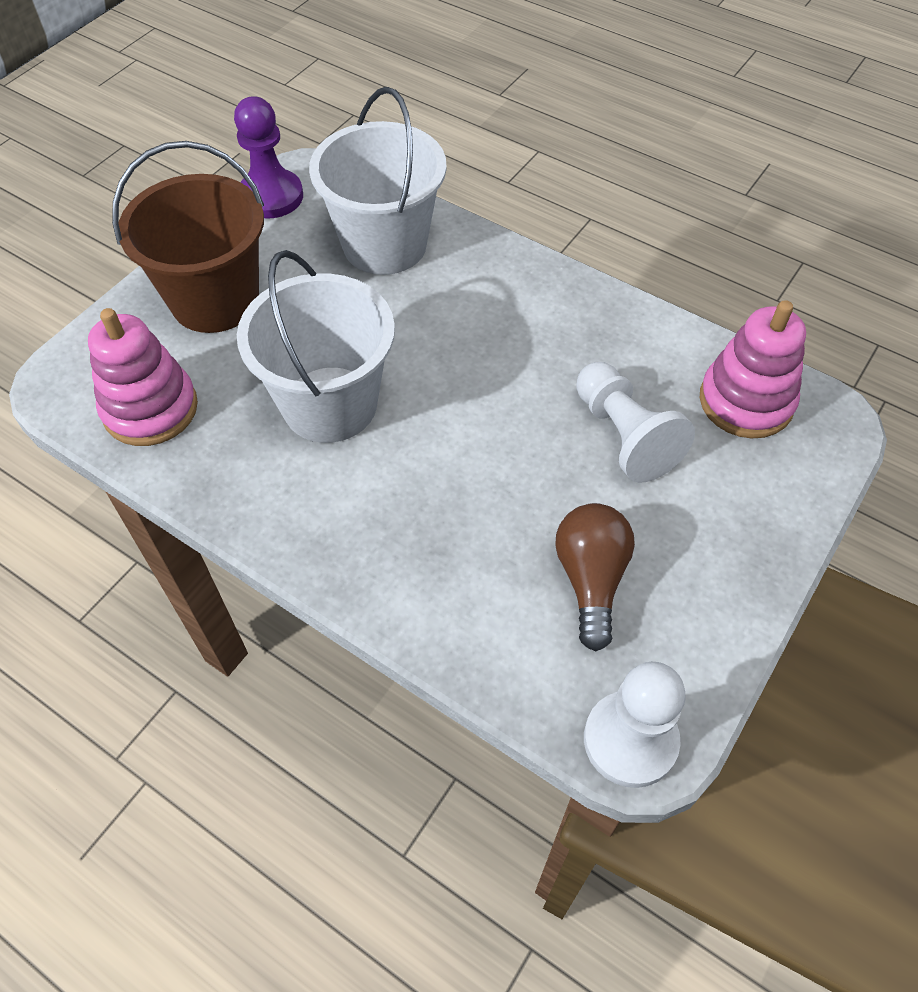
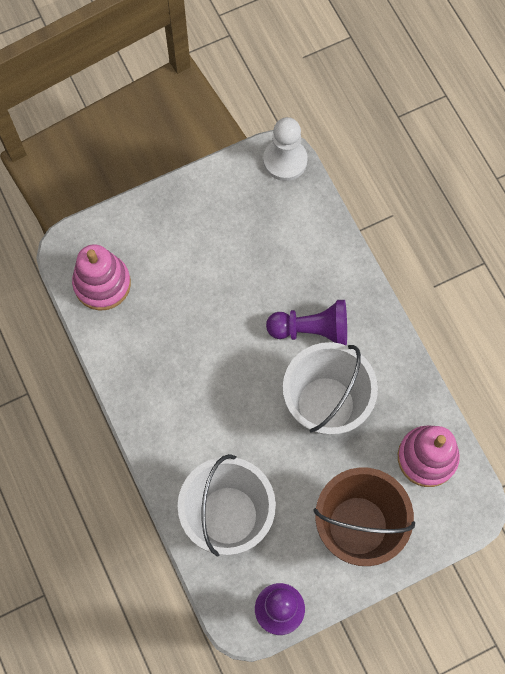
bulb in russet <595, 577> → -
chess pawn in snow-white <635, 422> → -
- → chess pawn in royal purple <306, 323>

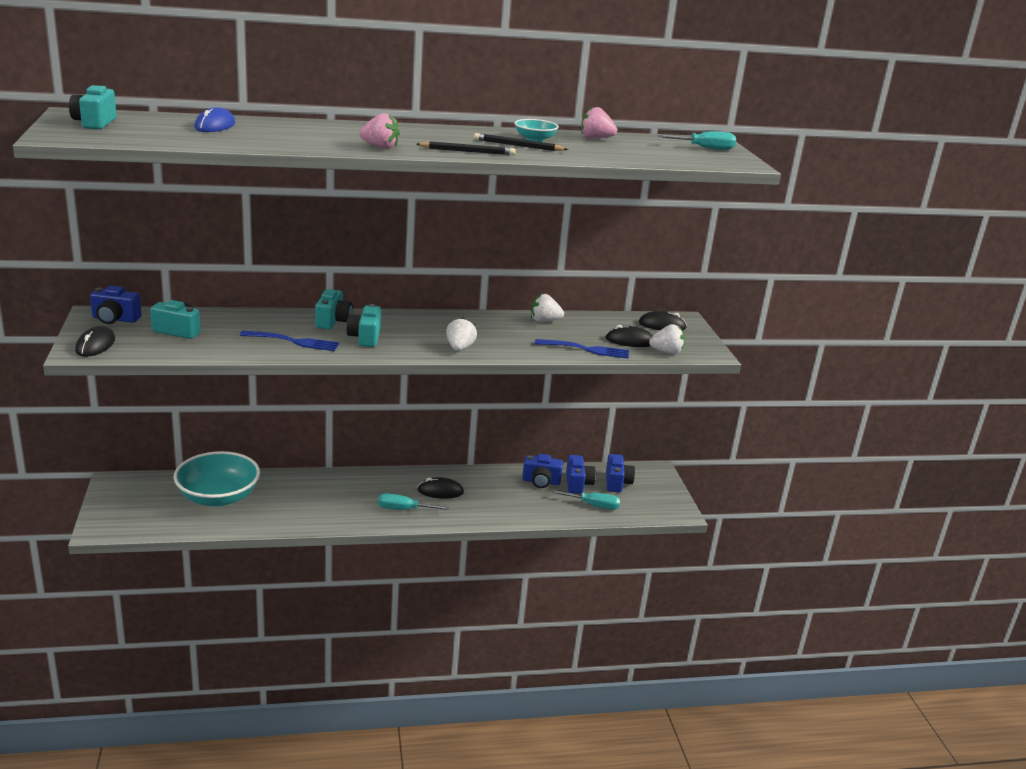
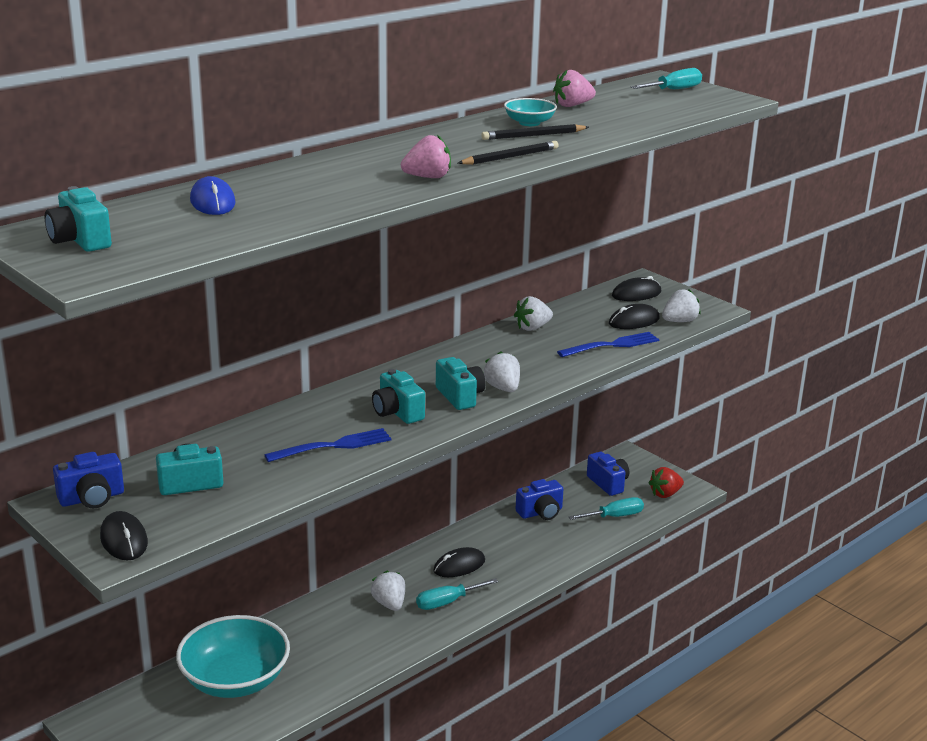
photo camera in cobalt <581, 474> → -
- → berry in snow-white <388, 591>
- → berry in red <666, 482>
photo camera in teal <334, 309> → photo camera in teal <461, 383>, moved

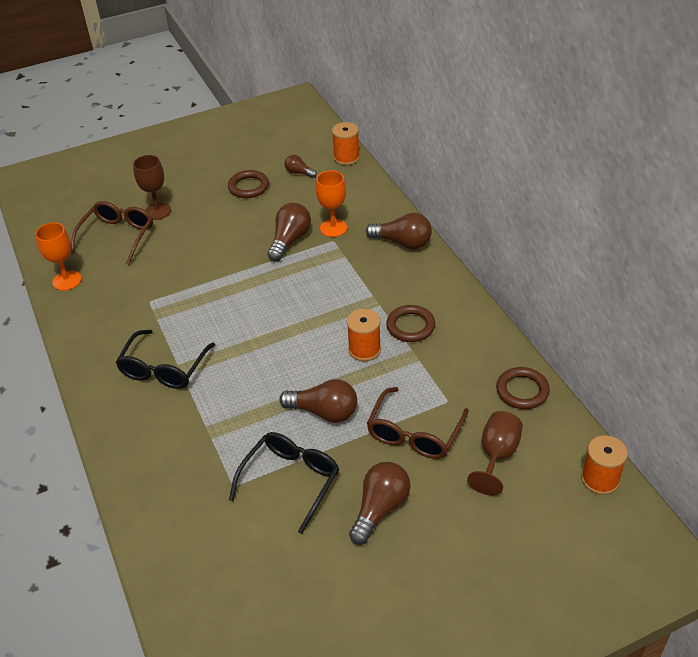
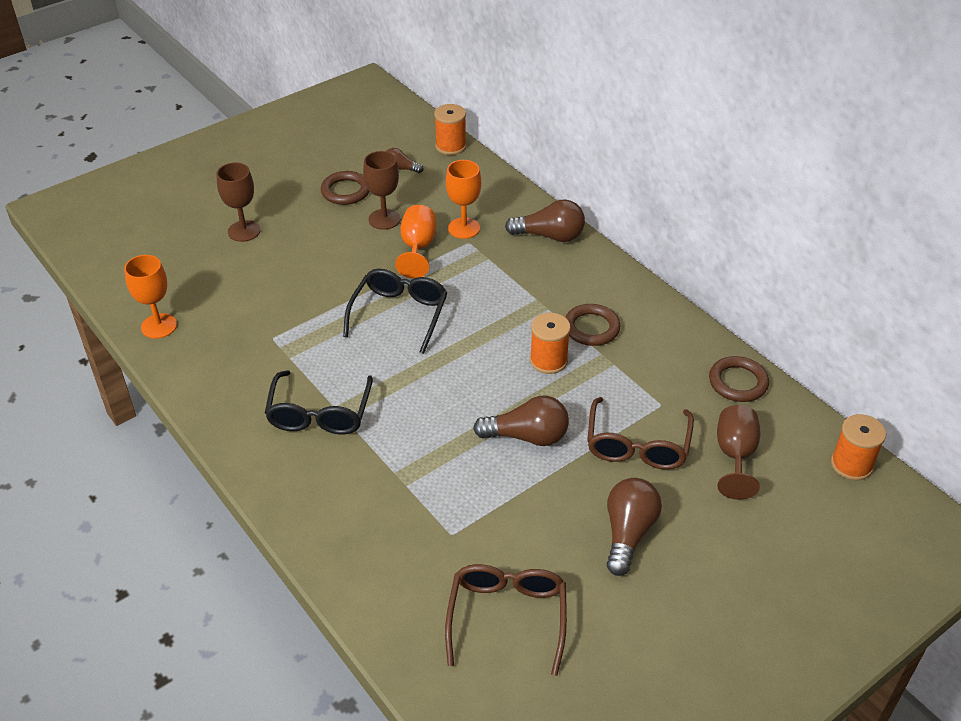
- → goblet in russet <381, 190>
spectacles in russet <112, 233> → spectacles in russet <506, 620>, moved
spectacles in black <284, 483> → spectacles in black <395, 311>, moved
bulb in russet <289, 232> → goblet in orange <415, 241>

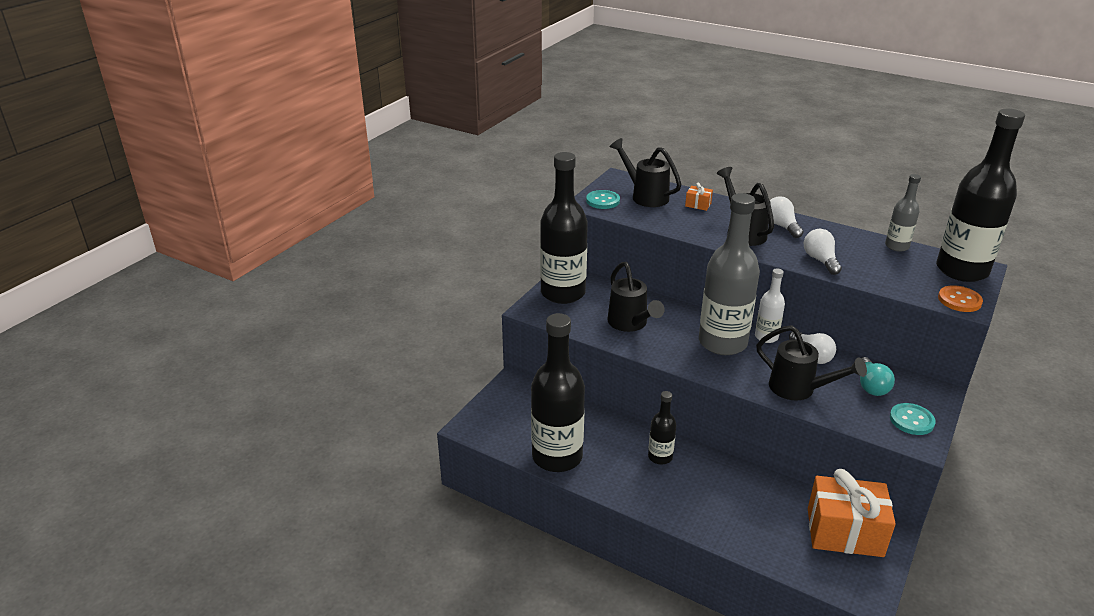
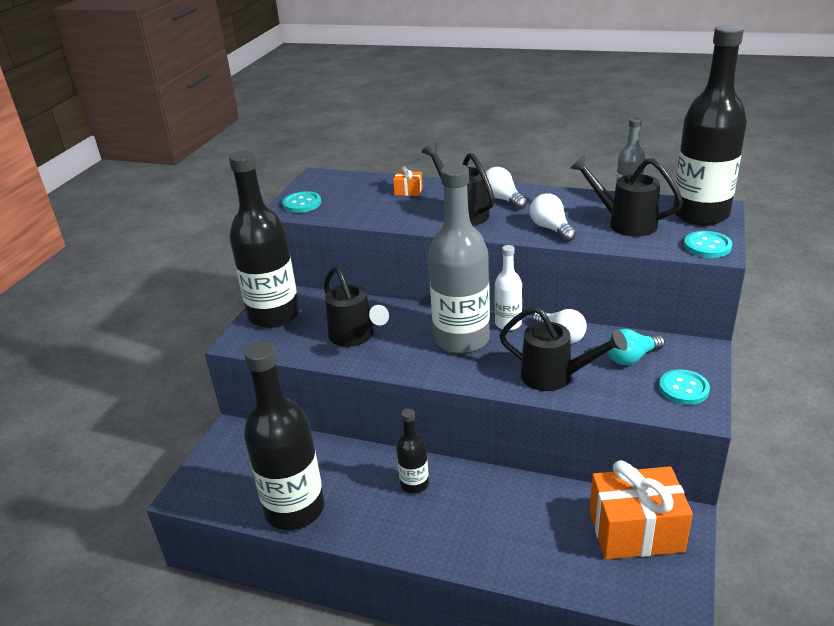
sprinkling can in black <645, 172> → sprinkling can in black <626, 196>, moved
sewing button in orange <960, 298> → sewing button in teal <708, 244>
bulb in teal <877, 376> → bulb in teal <636, 347>, 75 degrees clockwise

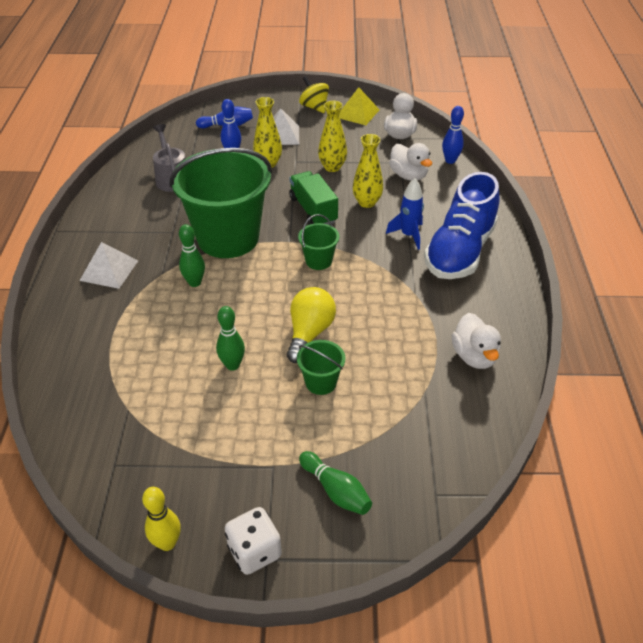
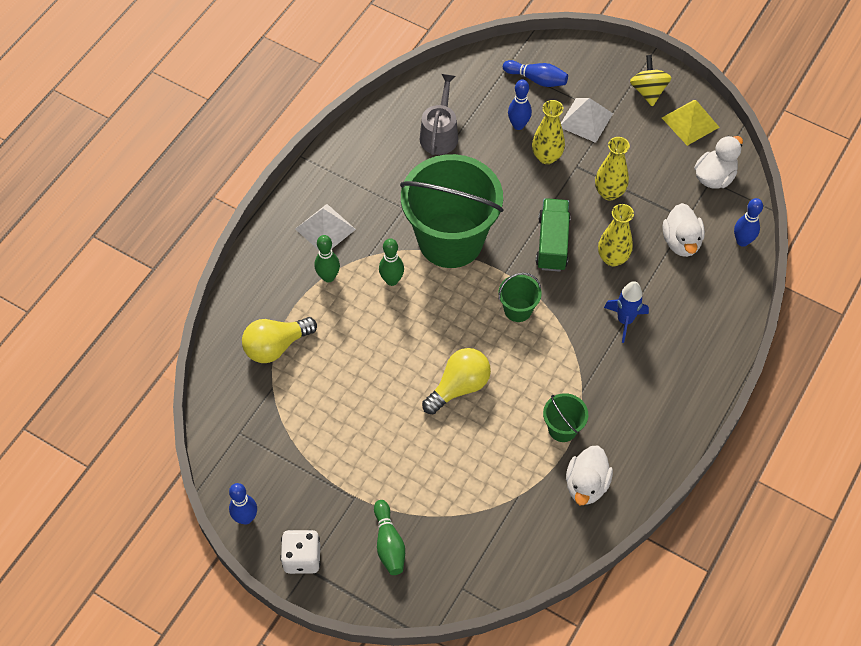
sneaker in cobalt <462, 225> → -
- → bulb in golden <279, 340>
tenpin in leaf-green <230, 338> → tenpin in leaf-green <327, 258>, moved
pail in leaf-green <321, 367> → pail in leaf-green <565, 417>, moved
tenpin in golden <161, 519> → tenpin in cobalt <243, 504>

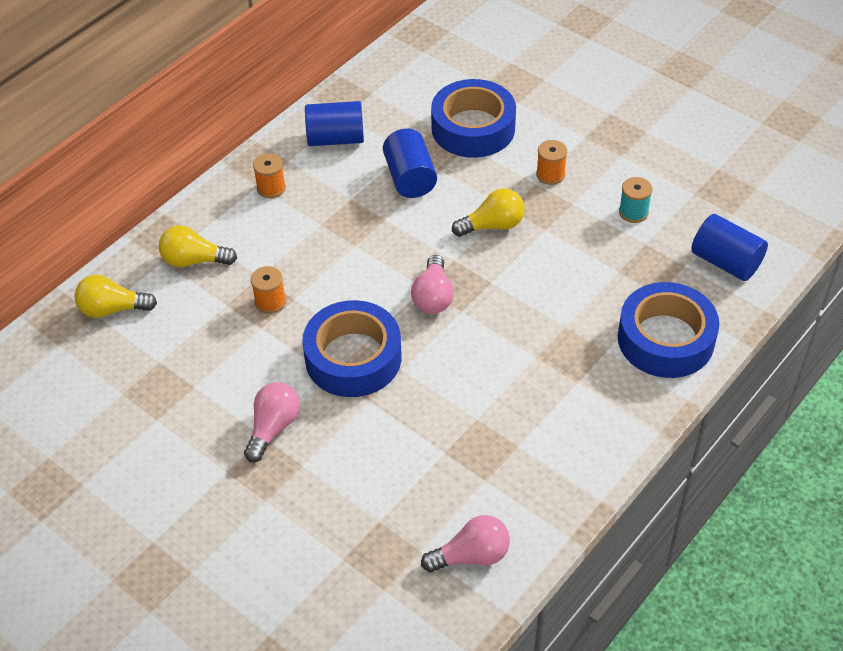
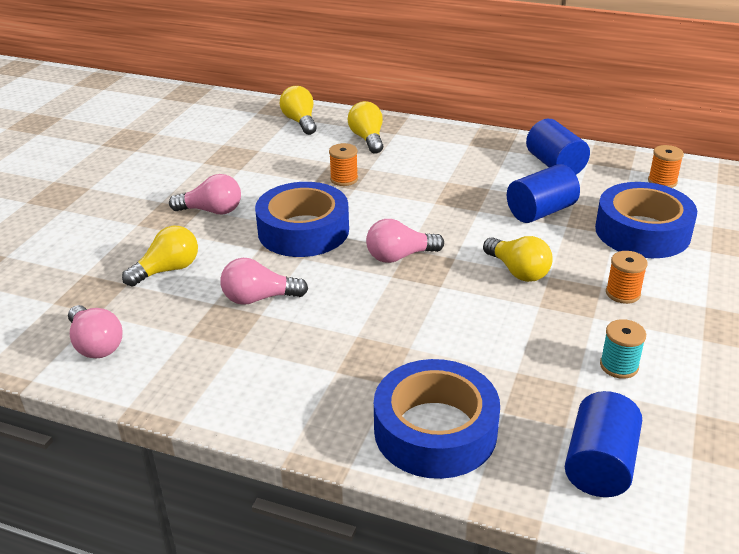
- → bulb in golden <160, 256>
- → bulb in rosy <264, 281>
bobbin in orange <269, 175> → bobbin in orange <666, 166>, moved

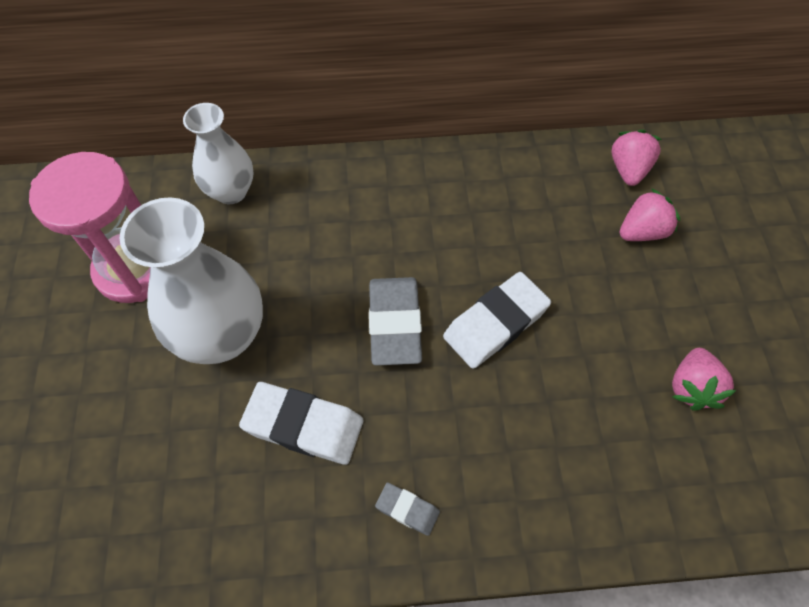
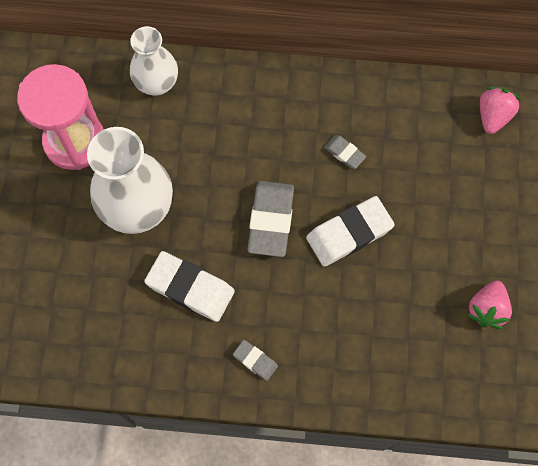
berry in rosy <650, 214> → -
- → gum eraser in ash-grey <345, 152>

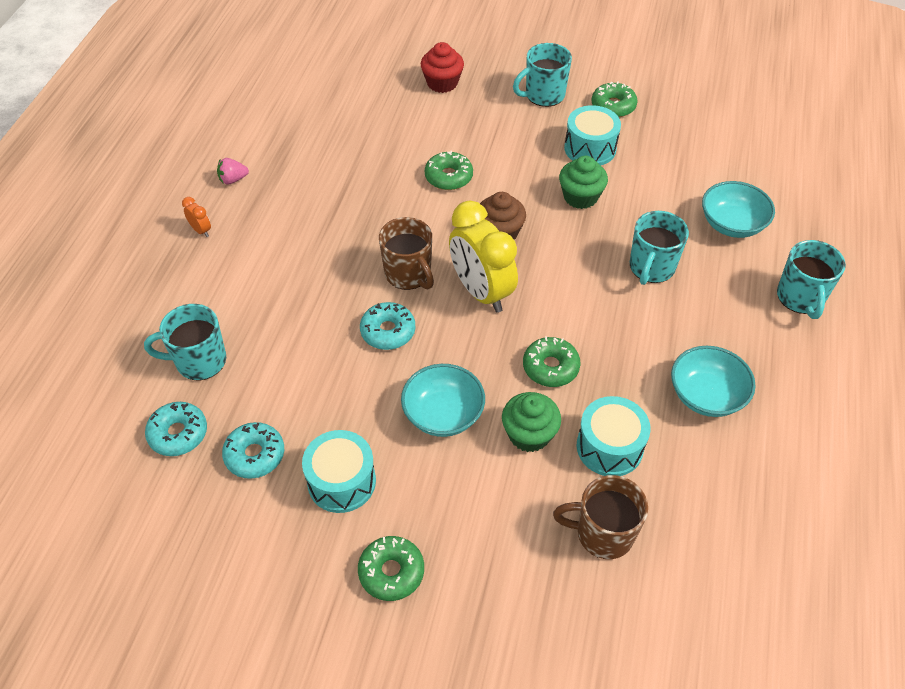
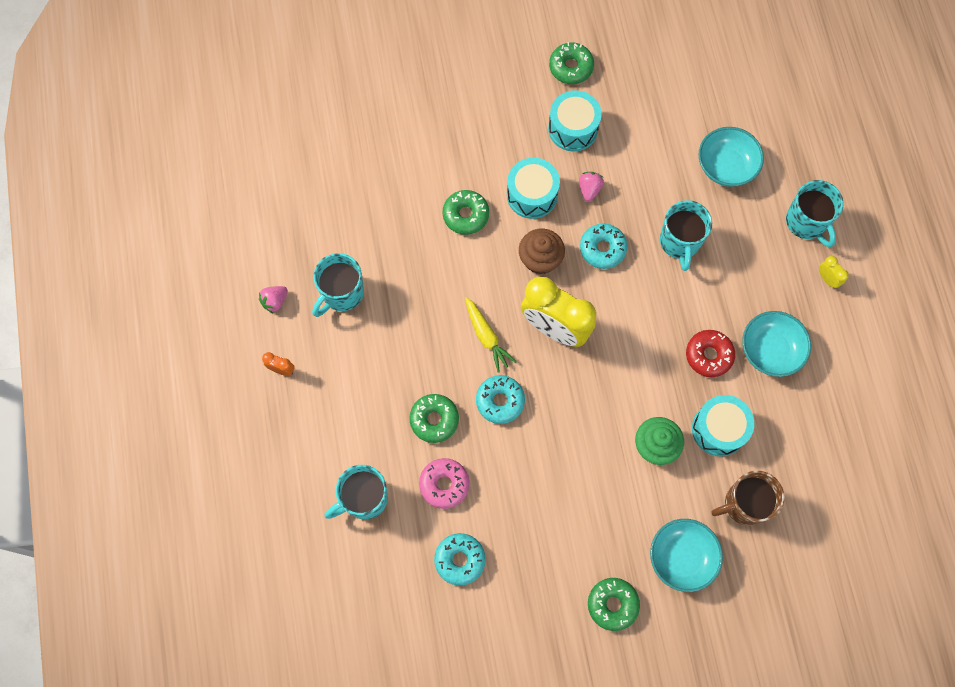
fairy cake in red <442, 67> → -
- → glazed donut in rosy <444, 483>
- → glazed donut in red <710, 353>
- → bedside clock in golden <834, 272>
glazed donut in teal <176, 429> → glazed donut in teal <604, 246>, moved
snare drum in teal <339, 471> → snare drum in teal <533, 188>, moved
serving bowl in teal <443, 400> → serving bowl in teal <686, 555>, moved
coffee mug in teal <542, 75> → coffee mug in teal <338, 285>, moved
glazed donut in leaf-green <552, 361> → glazed donut in leaf-green <434, 418>, moved
coffee mug in russet <406, 253> → root vegetable in golden <491, 334>
fairy cake in leaf-green <583, 182> → berry in rosy <591, 186>

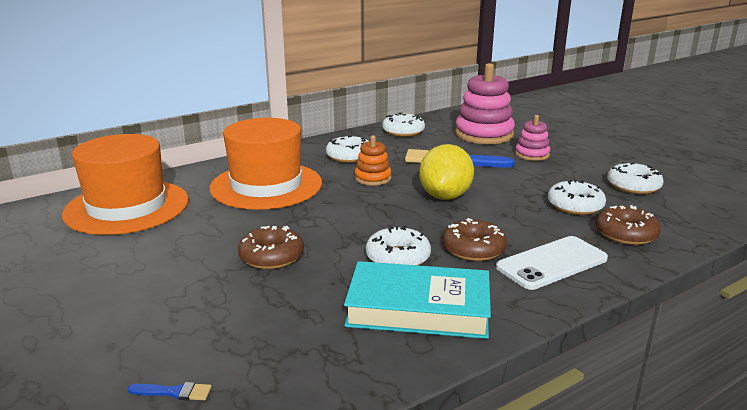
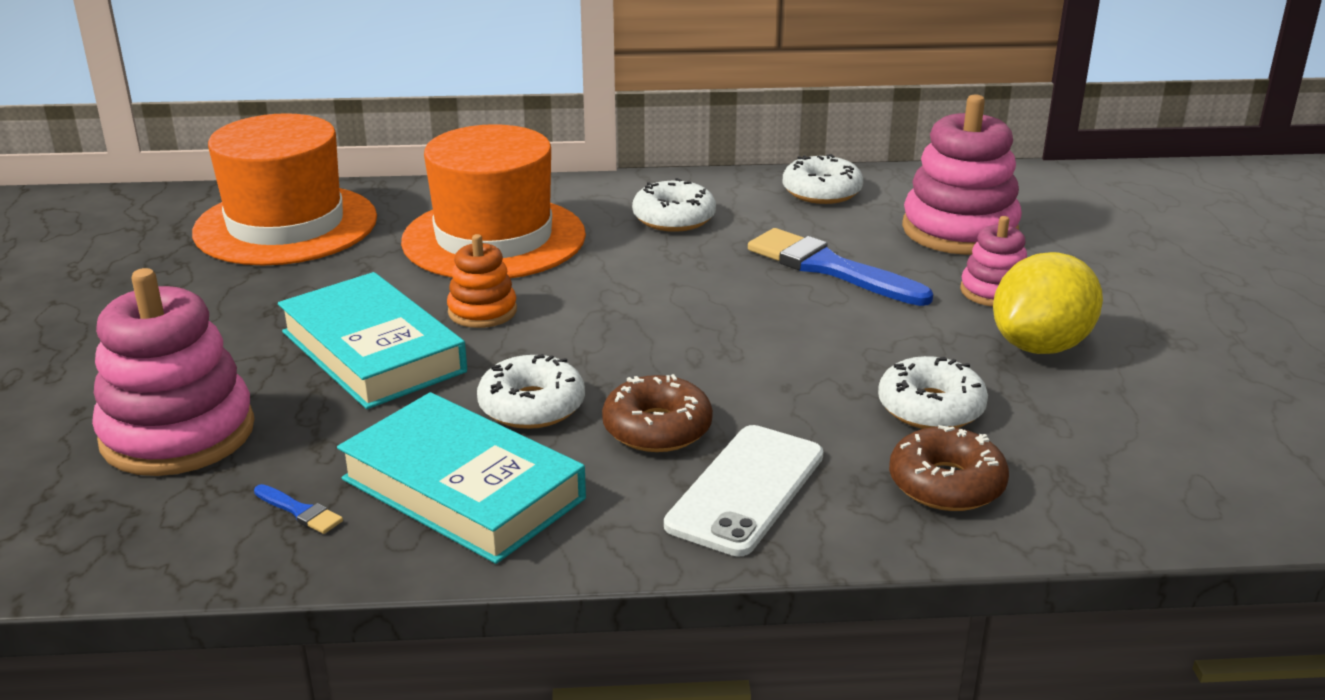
glazed donut in snow-white <635, 178> → -
- → ring stacker in rosy <173, 372>
brush in cobalt <169, 391> → brush in cobalt <298, 509>, moved
ring stacker in orange <373, 160> → ring stacker in orange <482, 281>, moved
toy lemon in golden <446, 172> → toy lemon in golden <1048, 303>, moved
glazed donut in russet <271, 247> → book in teal <372, 340>
mobile phone in snow-white <552, 263> → mobile phone in snow-white <744, 491>, 60 degrees counterclockwise

